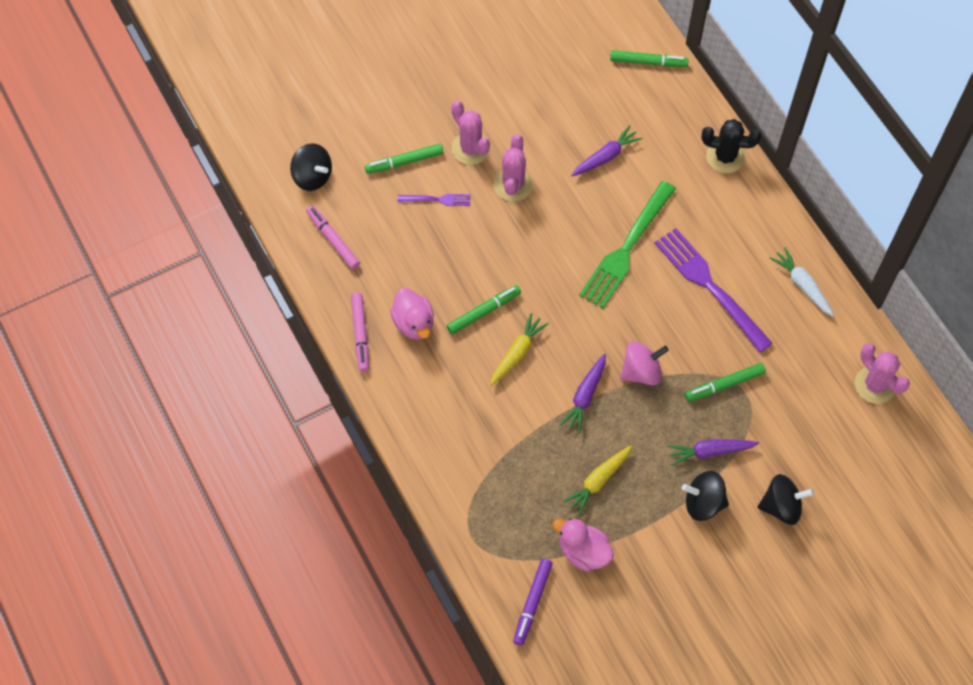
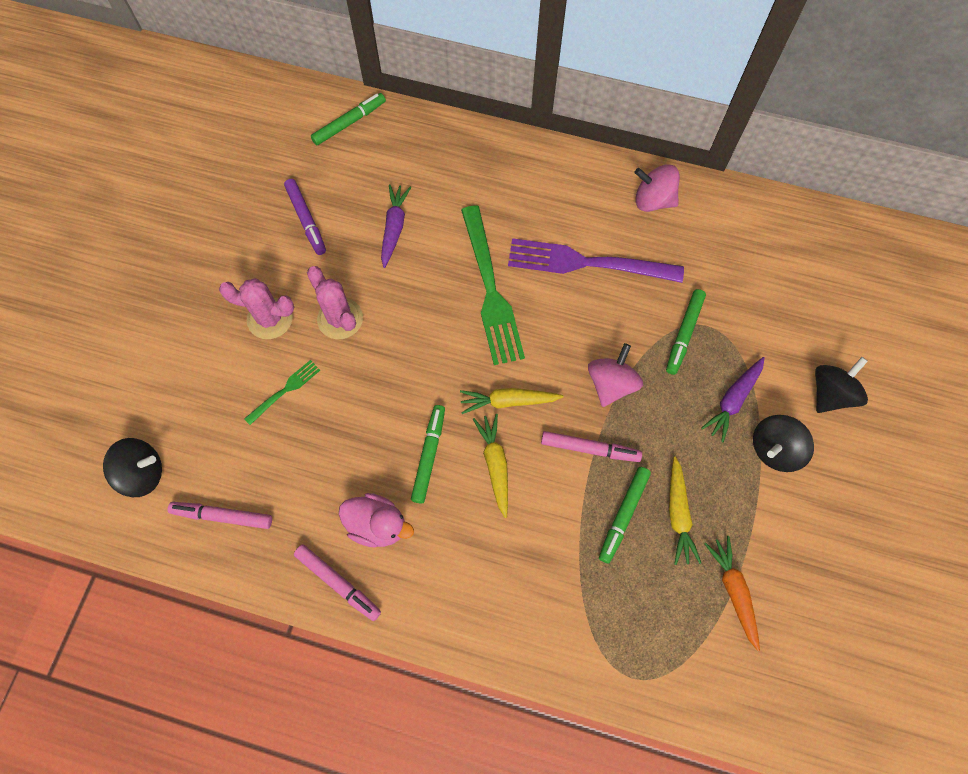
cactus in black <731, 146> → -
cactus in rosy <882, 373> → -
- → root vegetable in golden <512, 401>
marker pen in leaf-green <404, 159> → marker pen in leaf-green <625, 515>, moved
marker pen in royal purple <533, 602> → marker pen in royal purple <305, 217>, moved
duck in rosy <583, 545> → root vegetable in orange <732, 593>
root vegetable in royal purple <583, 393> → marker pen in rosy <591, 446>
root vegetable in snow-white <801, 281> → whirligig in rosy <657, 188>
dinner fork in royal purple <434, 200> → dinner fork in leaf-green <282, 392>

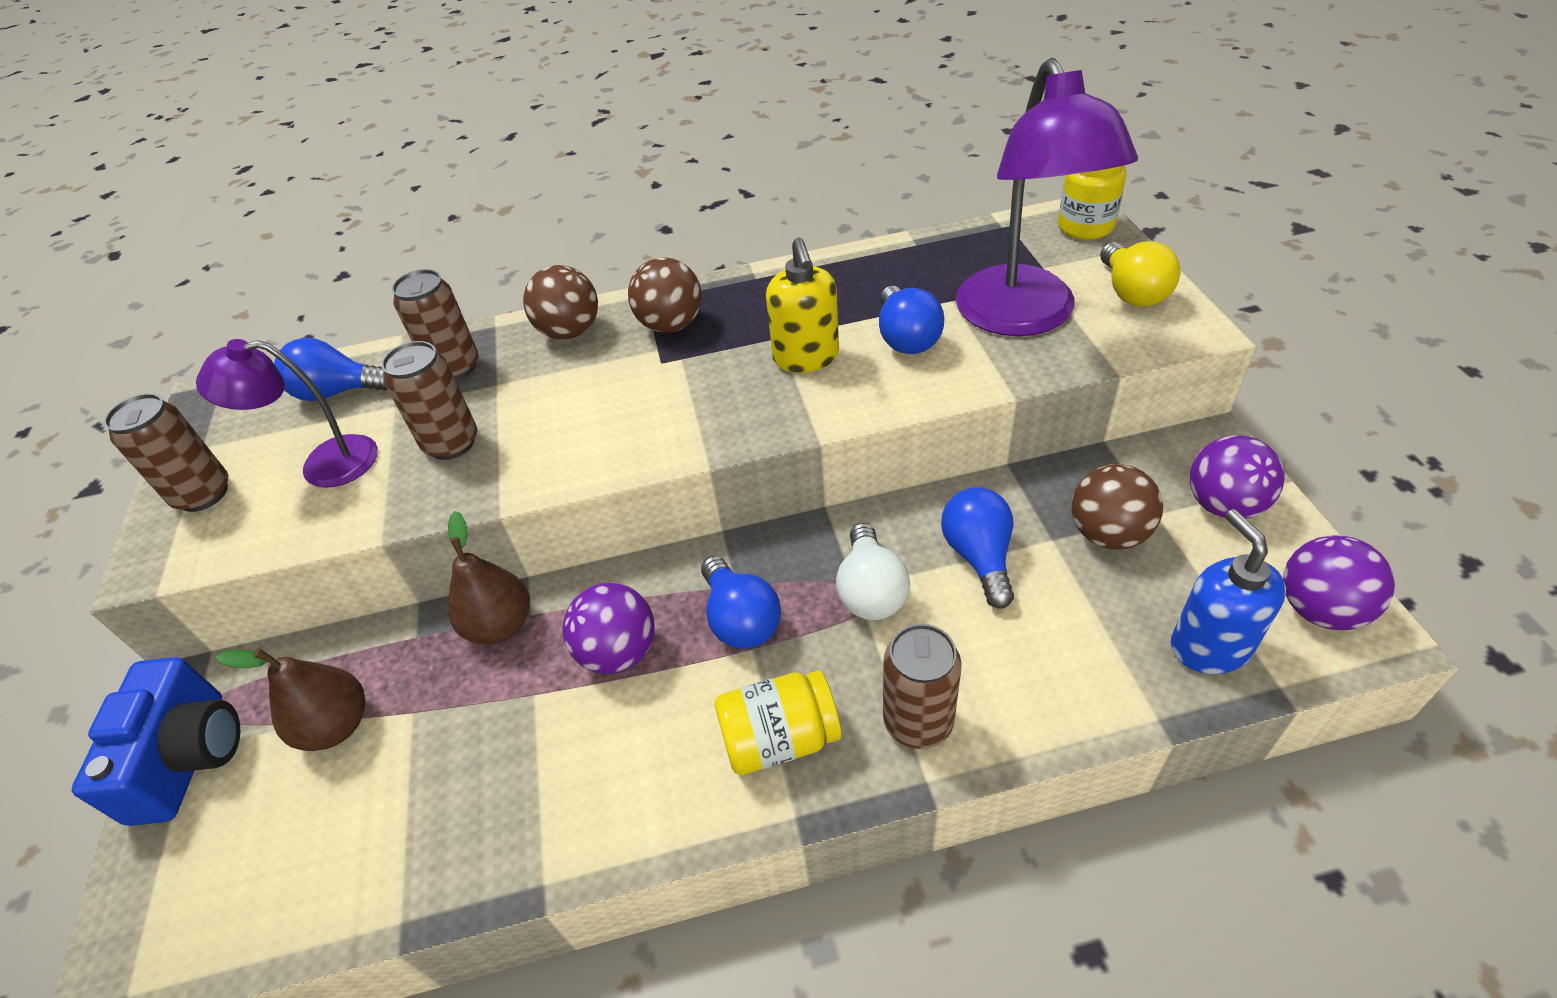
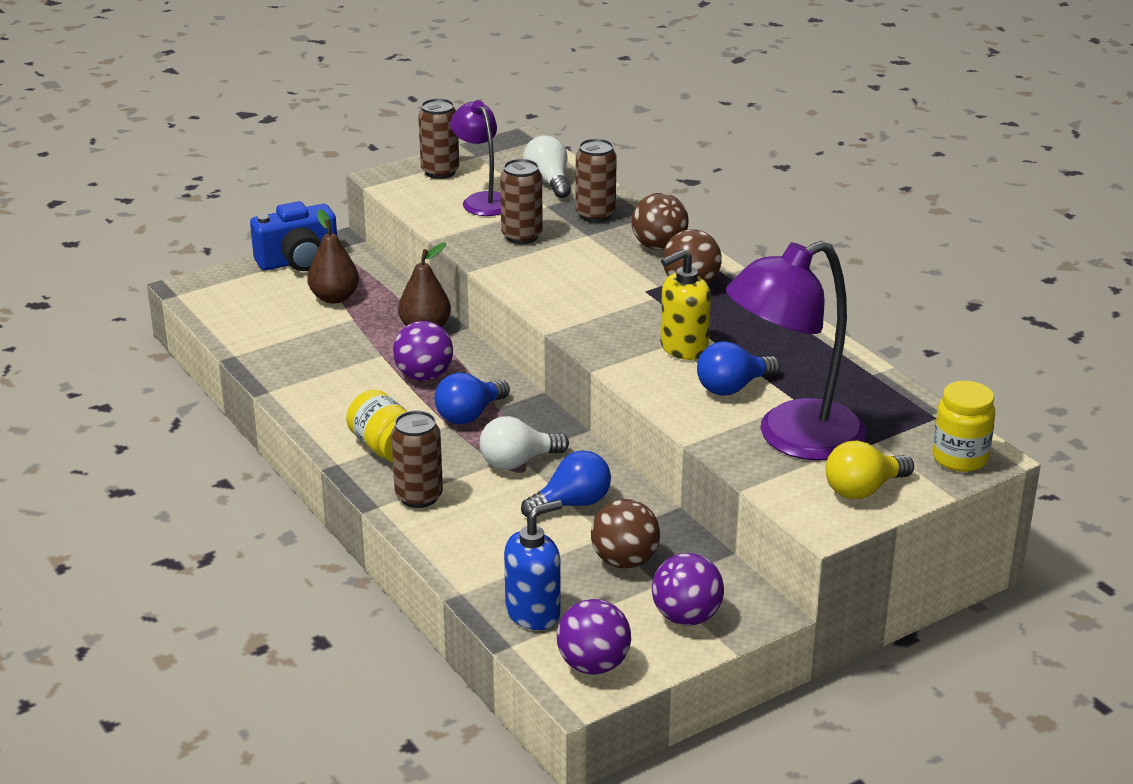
bulb in cobalt <331, 369> → bulb in snow-white <547, 166>

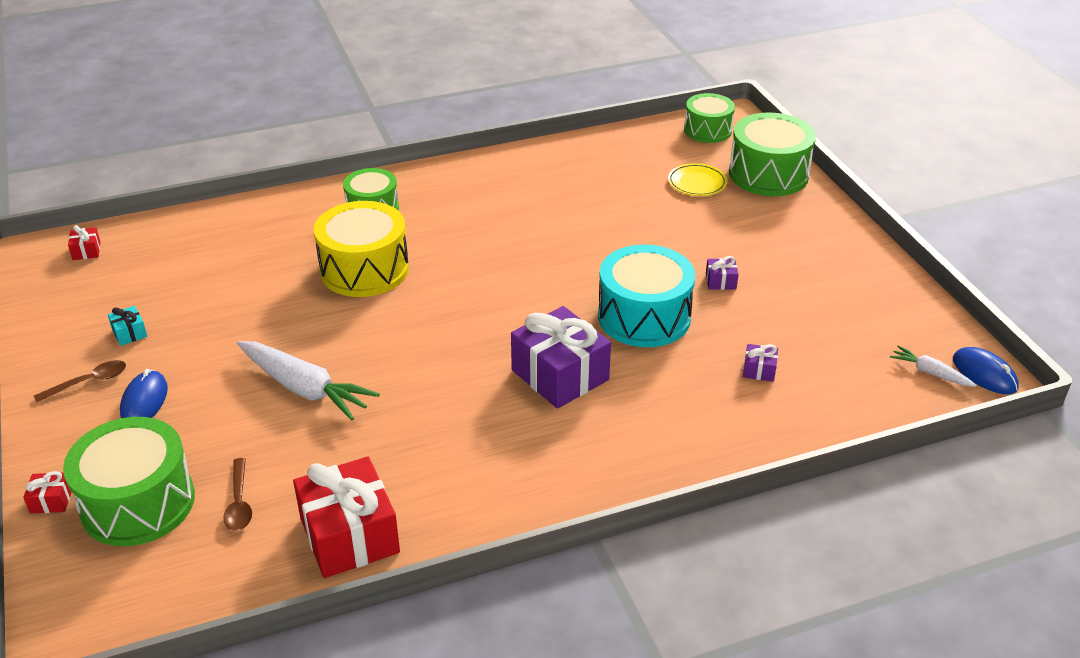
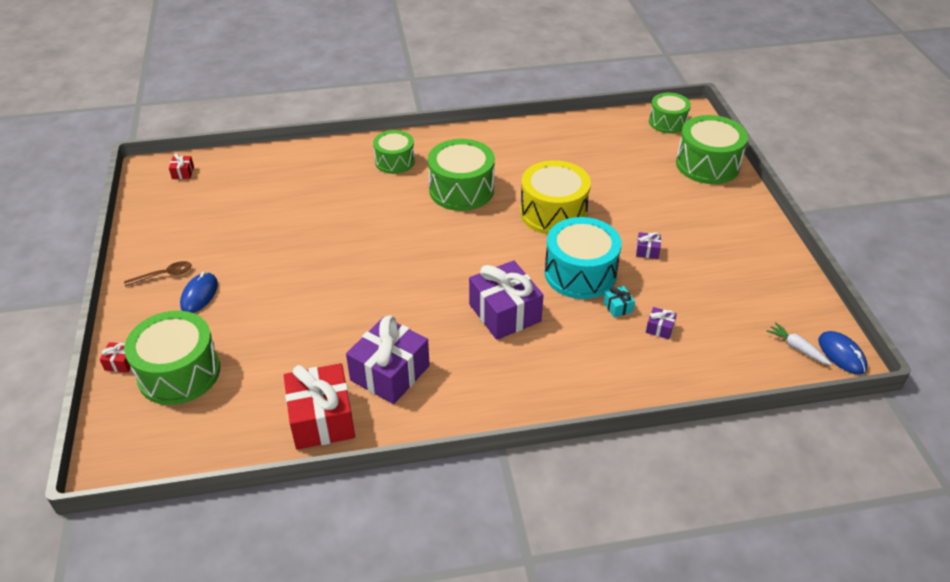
tablespoon in russet <237, 494> → -
root vegetable in snow-white <308, 381> → -
dinner plate in golden <697, 179> → -
- → wrapped gift in royal purple <388, 359>
- → snare drum in leaf-green <461, 175>
wrapped gift in teal <127, 326> → wrapped gift in teal <619, 302>, moved
snare drum in golden <361, 249> → snare drum in golden <555, 197>, moved

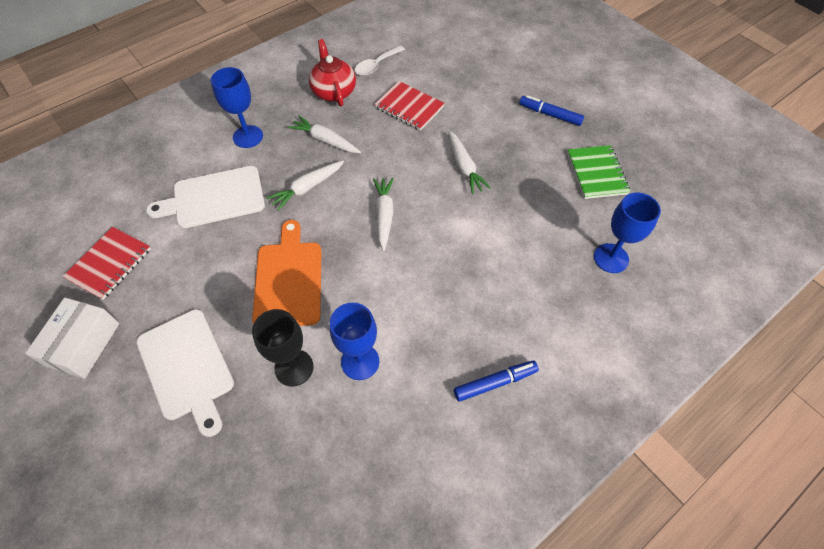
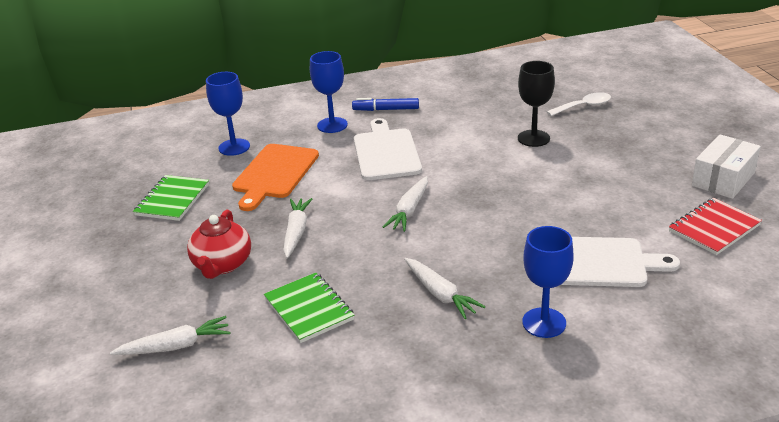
marker pen in cobalt <551, 110> → -
chopping board in snow-white <185, 373> → chopping board in snow-white <388, 149>, moved
chopping board in orange <286, 273> → chopping board in orange <275, 177>, moved
root vegetable in snow-white <305, 185> → root vegetable in snow-white <170, 335>, moved
teapot in red <332, 73> → teapot in red <219, 244>, moved
goblet in cobalt <354, 341> → goblet in cobalt <329, 92>, moved
tablespoon in snow-white <380, 60> → tablespoon in snow-white <579, 104>, moved
notebook in red <409, 106> → notebook in leaf-green <309, 308>

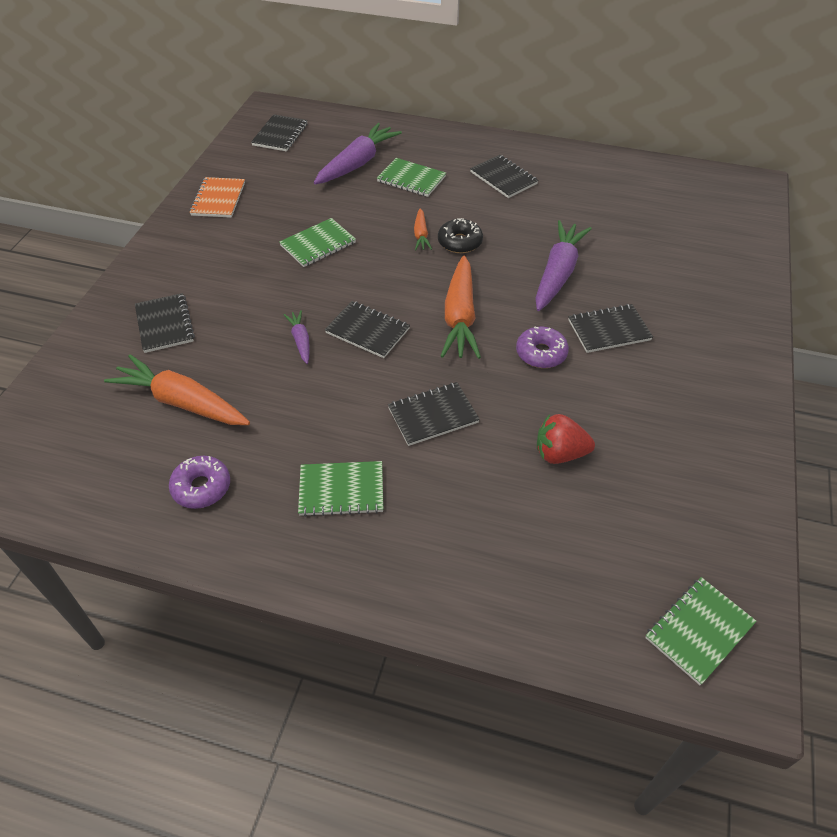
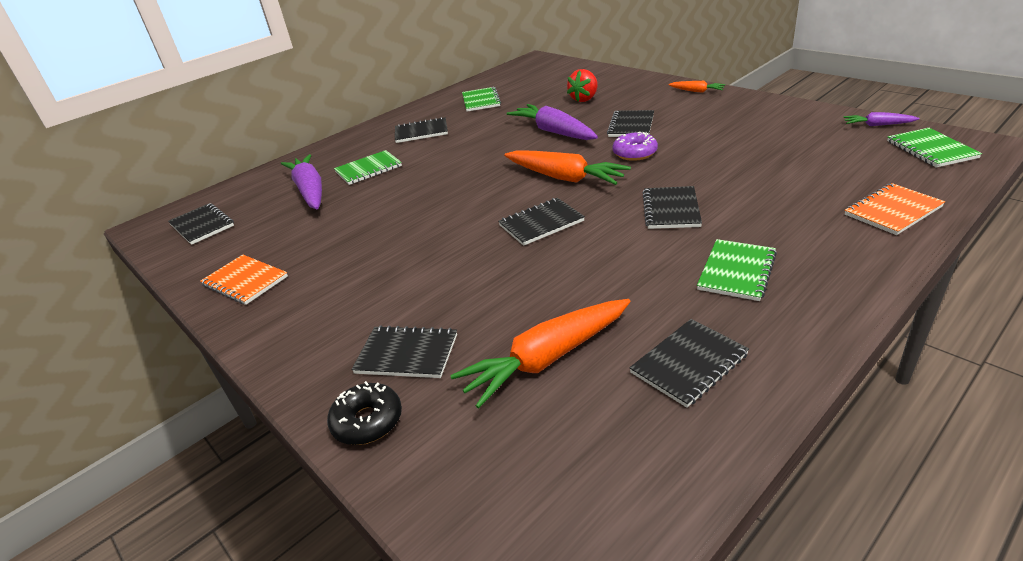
- → notebook in orange <895, 209>
notebook in leaf-green <317, 242> → notebook in leaf-green <481, 99>, moved
root vegetable in royal purple <296, 337> → root vegetable in royal purple <881, 119>, moved
root vegetable in orange <423, 229> → root vegetable in orange <696, 86>, moved
glazed donut in black <460, 235> → glazed donut in black <364, 413>, moved
berry in red <566, 439> → berry in red <582, 85>, moved
glazed donut in royal purple <199, 482> → notebook in black <689, 363>

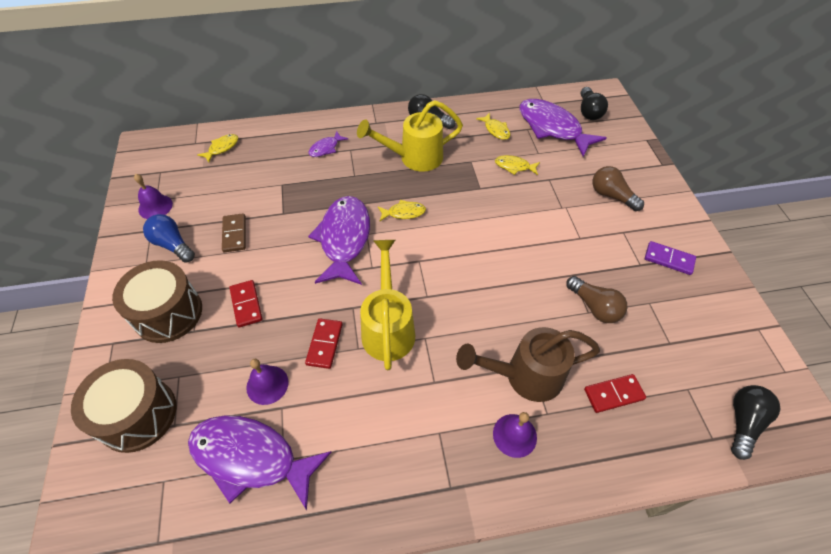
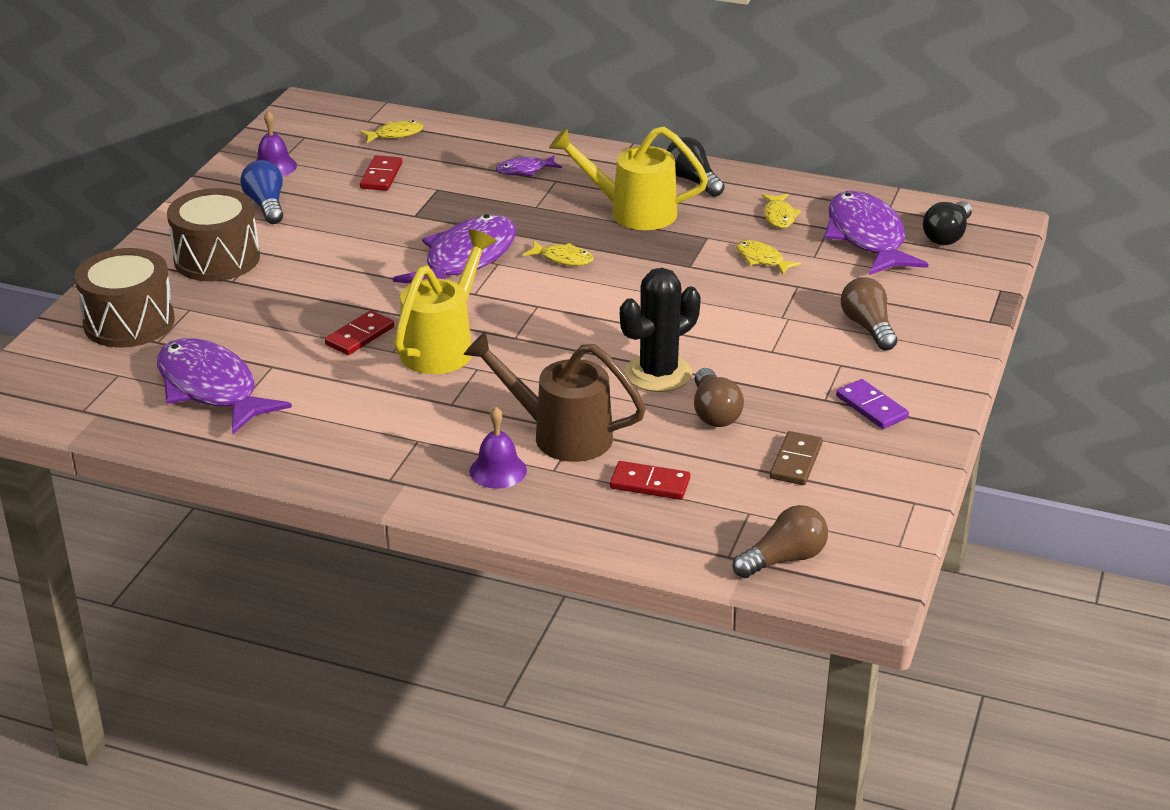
bell in royal purple <267, 382> → -
- → cactus in black <660, 330>
domino piece in russet <234, 232> → domino piece in russet <796, 458>, moved
domino piece in red <246, 303> → domino piece in red <381, 173>, moved
bulb in black <755, 422> → bulb in russet <780, 541>

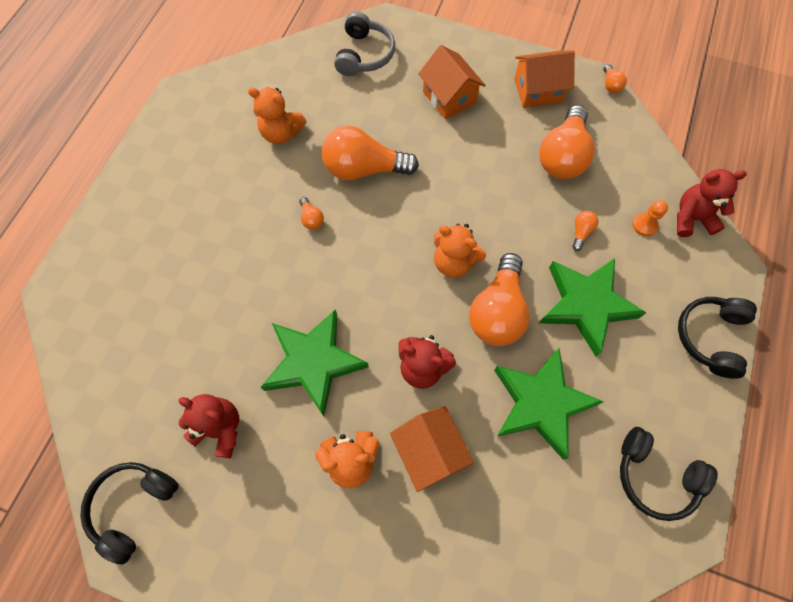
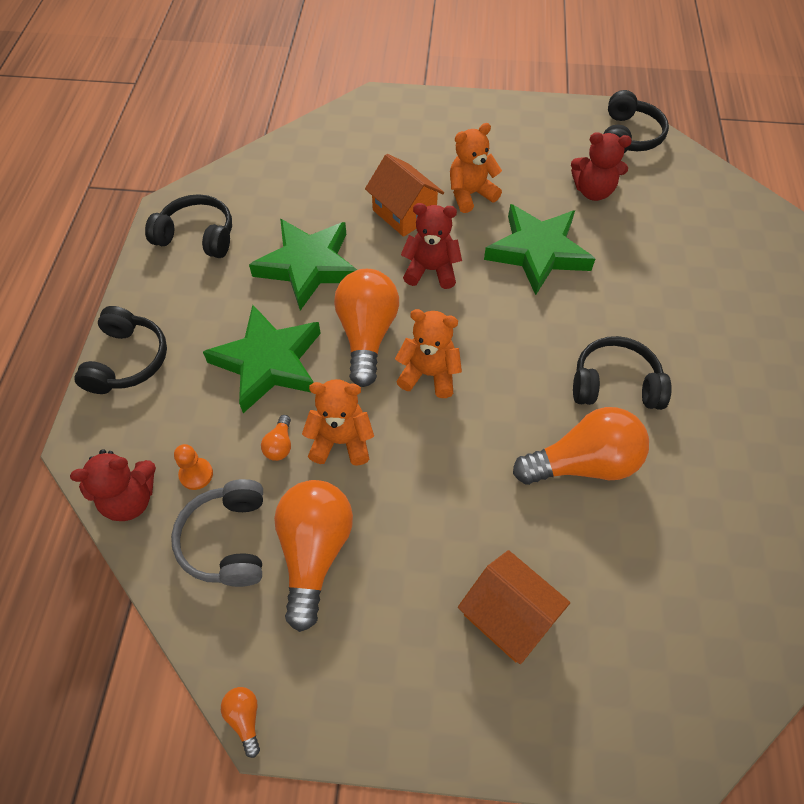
toy house in orange <544, 79> → -
teddy bear in orange <277, 115> → teddy bear in orange <338, 422>, moved
headset in ash-grey <364, 43> → headset in ash-grey <217, 533>, moved
bulb in orange <311, 213> → headset in black <622, 373>

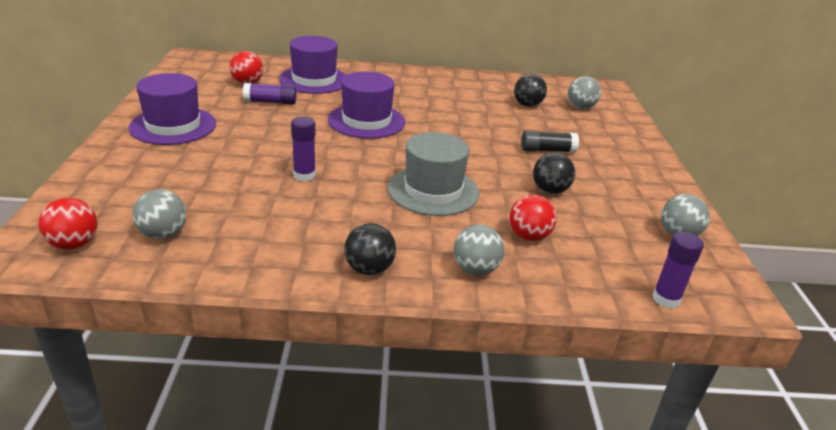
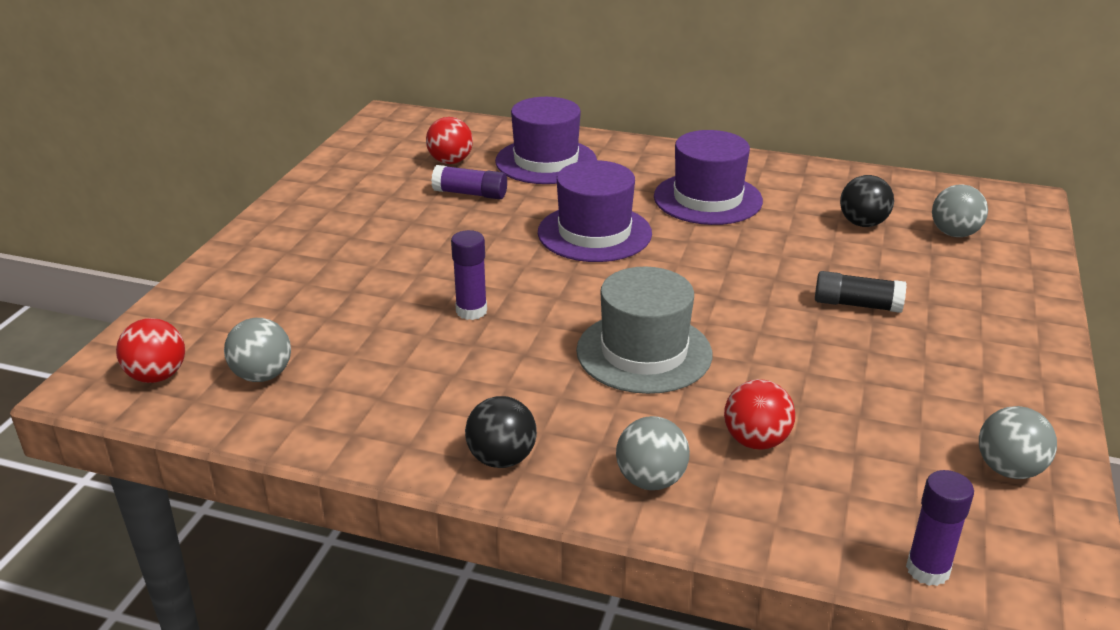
ball in black <554, 173> → -
top hat in royal purple <172, 109> → top hat in royal purple <708, 177>, moved

